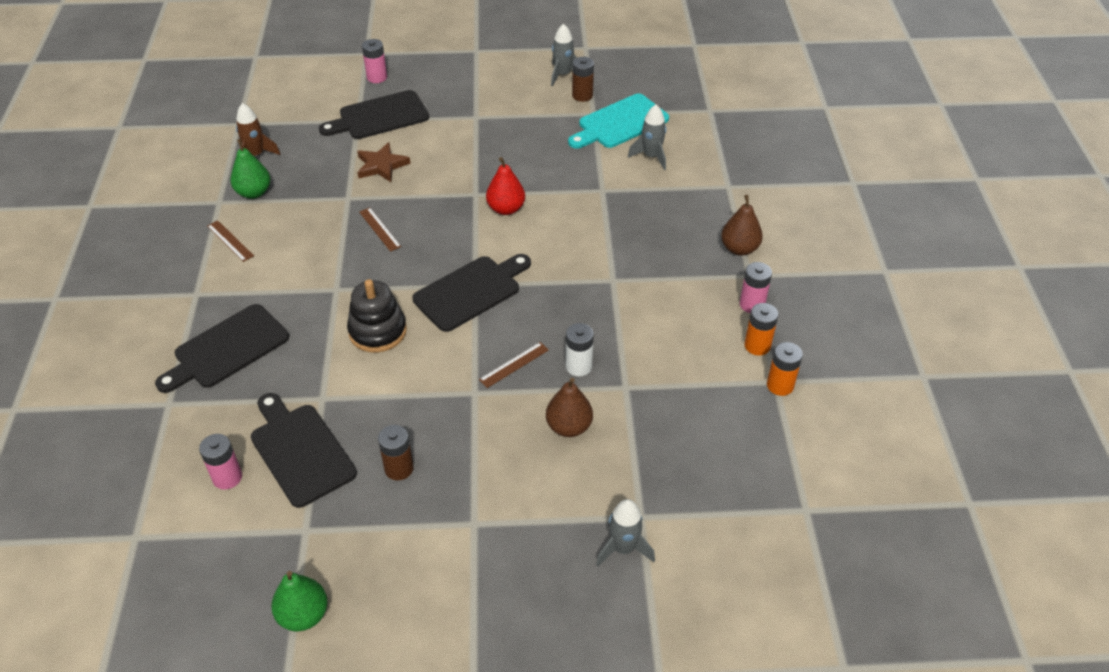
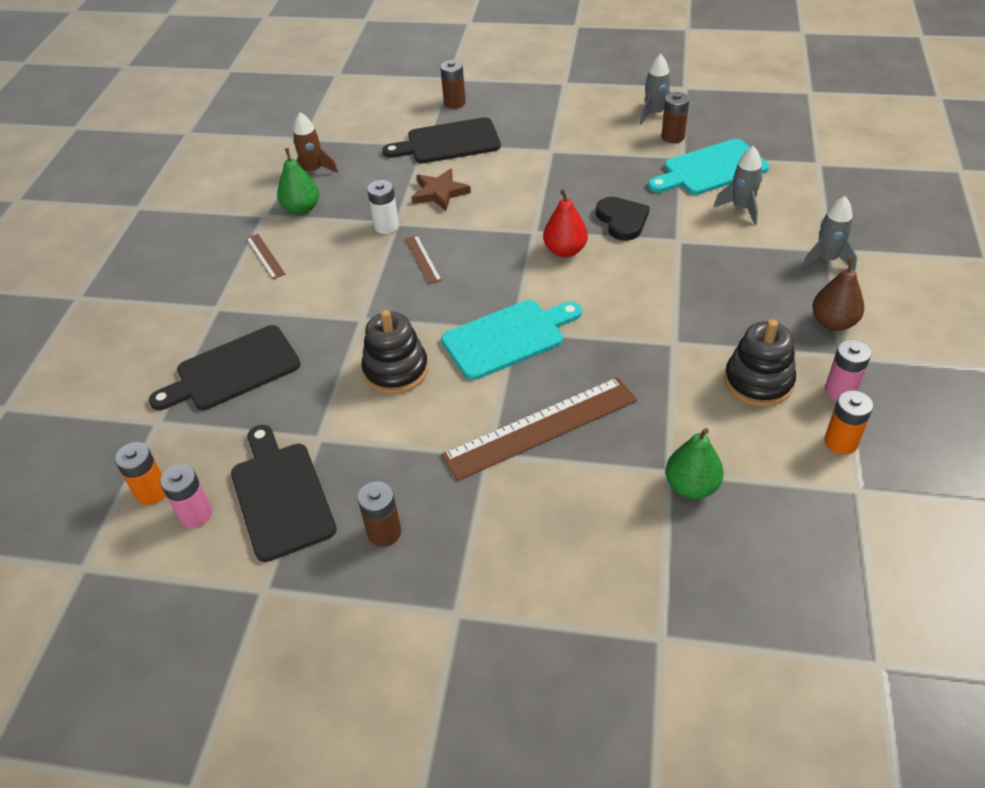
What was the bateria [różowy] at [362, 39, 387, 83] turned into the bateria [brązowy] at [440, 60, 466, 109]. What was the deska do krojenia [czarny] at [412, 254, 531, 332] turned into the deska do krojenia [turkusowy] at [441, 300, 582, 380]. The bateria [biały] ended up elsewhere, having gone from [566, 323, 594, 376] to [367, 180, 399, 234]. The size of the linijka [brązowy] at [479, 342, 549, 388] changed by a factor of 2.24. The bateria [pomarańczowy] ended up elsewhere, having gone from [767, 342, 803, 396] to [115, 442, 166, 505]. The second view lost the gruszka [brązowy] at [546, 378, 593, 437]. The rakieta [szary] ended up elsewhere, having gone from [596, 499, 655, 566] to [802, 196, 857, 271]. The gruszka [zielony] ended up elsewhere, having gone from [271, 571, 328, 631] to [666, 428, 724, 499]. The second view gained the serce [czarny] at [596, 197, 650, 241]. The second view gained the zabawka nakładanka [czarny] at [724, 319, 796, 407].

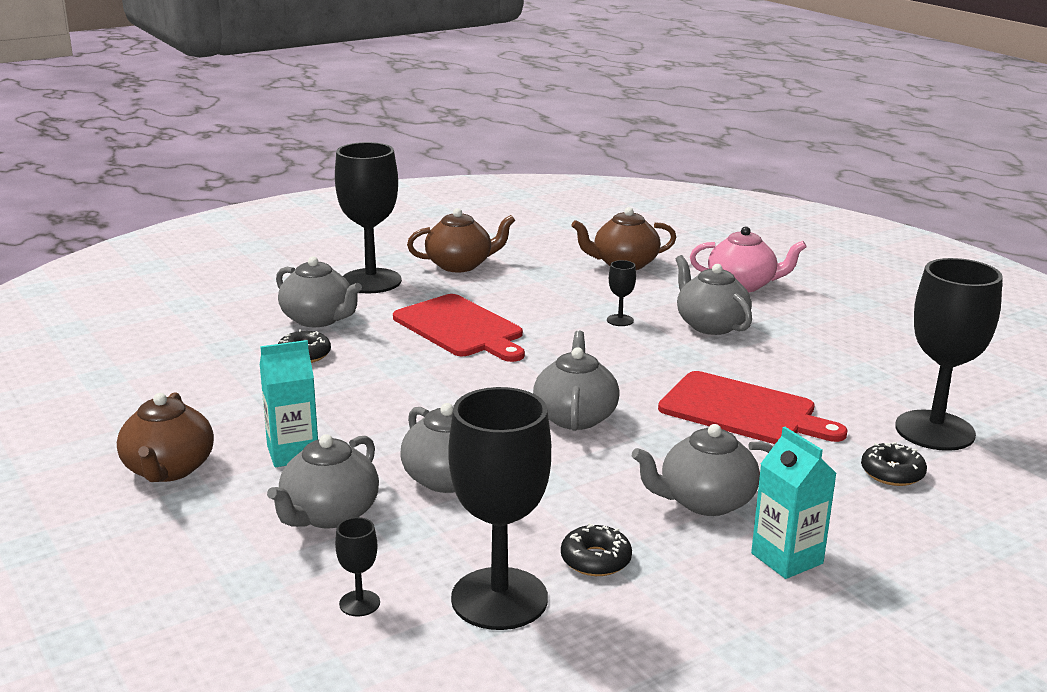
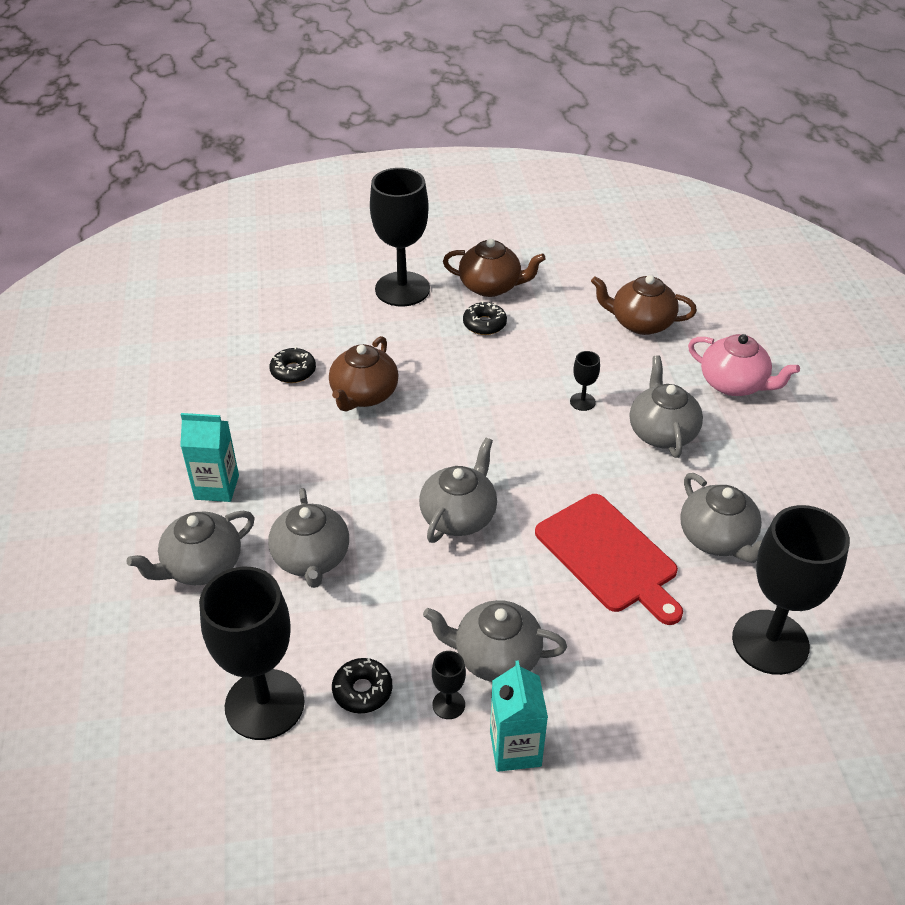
The imbryk [szary] ended up elsewhere, having gone from [276, 256, 362, 327] to [680, 473, 762, 563]. The second view lost the deska do krojenia [czerwony] at [393, 294, 525, 362]. The imbryk [brązowy] ended up elsewhere, having gone from [117, 393, 214, 482] to [329, 336, 398, 412]. The donut [czarny] ended up elsewhere, having gone from [861, 442, 927, 486] to [463, 301, 507, 335]. The kielich [czarny] ended up elsewhere, having gone from [335, 517, 380, 616] to [432, 651, 466, 719].

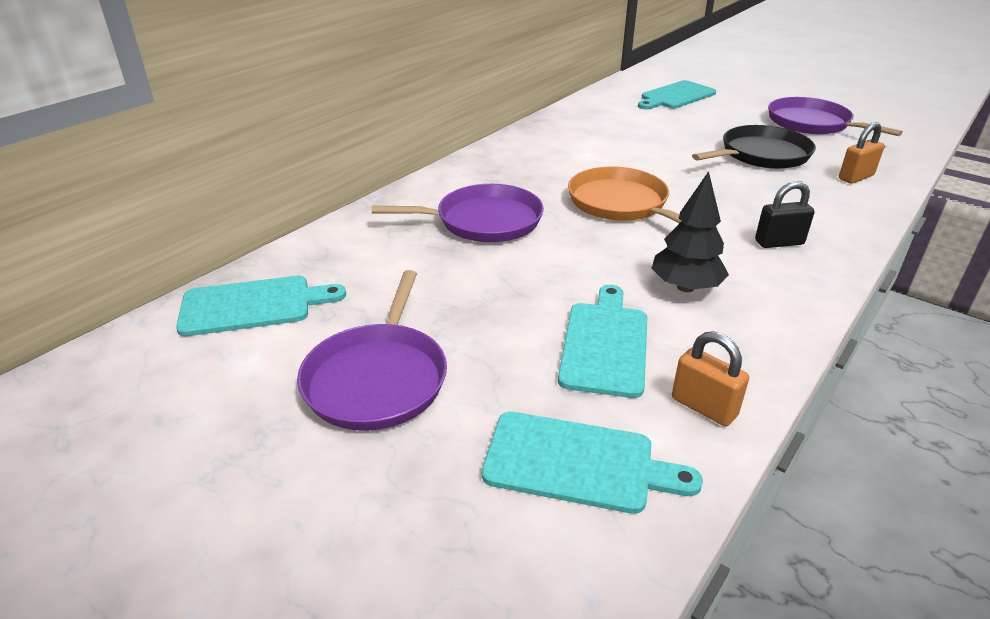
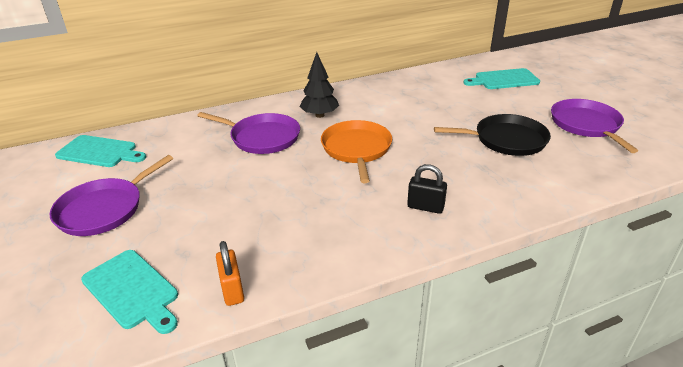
The second view lost the kłódka [pomarańczowy] at [839, 122, 885, 184]. The drzewko [czarny] ended up elsewhere, having gone from [651, 171, 729, 292] to [300, 52, 339, 118]. The second view lost the deska do krojenia [turkusowy] at [558, 285, 647, 398].

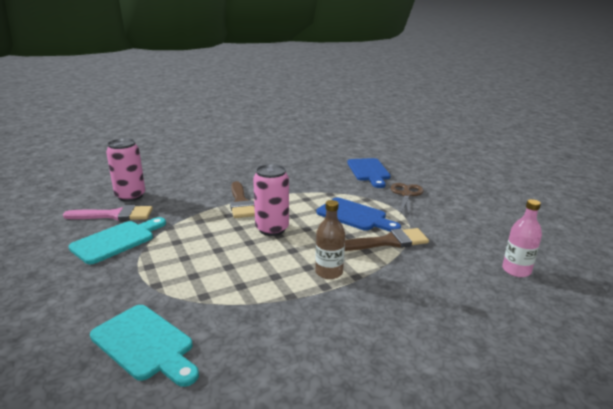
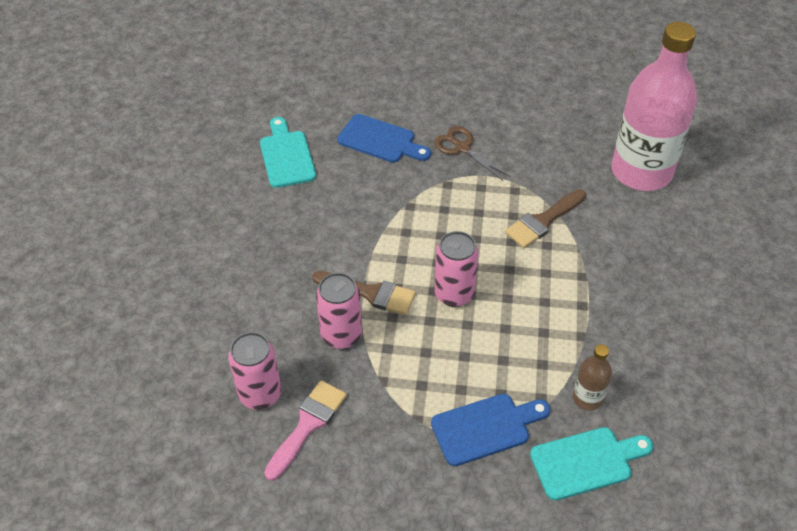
The deska do krojenia [niebieski] ended up elsewhere, having gone from [316, 198, 401, 232] to [431, 394, 550, 466]. The size of the butelka [różowy] at [502, 199, 542, 277] changed by a factor of 2.40. The butelka [brązowy] ended up elsewhere, having gone from [315, 200, 345, 279] to [573, 344, 612, 411]. The deska do krojenia [turkusowy] ended up elsewhere, having gone from [68, 217, 166, 264] to [260, 117, 316, 188]. The pędzel [brązowy] at [345, 228, 429, 251] ended up facing another way, 150 degrees counterclockwise from before. The second view gained the puszka [różowy] at [316, 273, 362, 349].

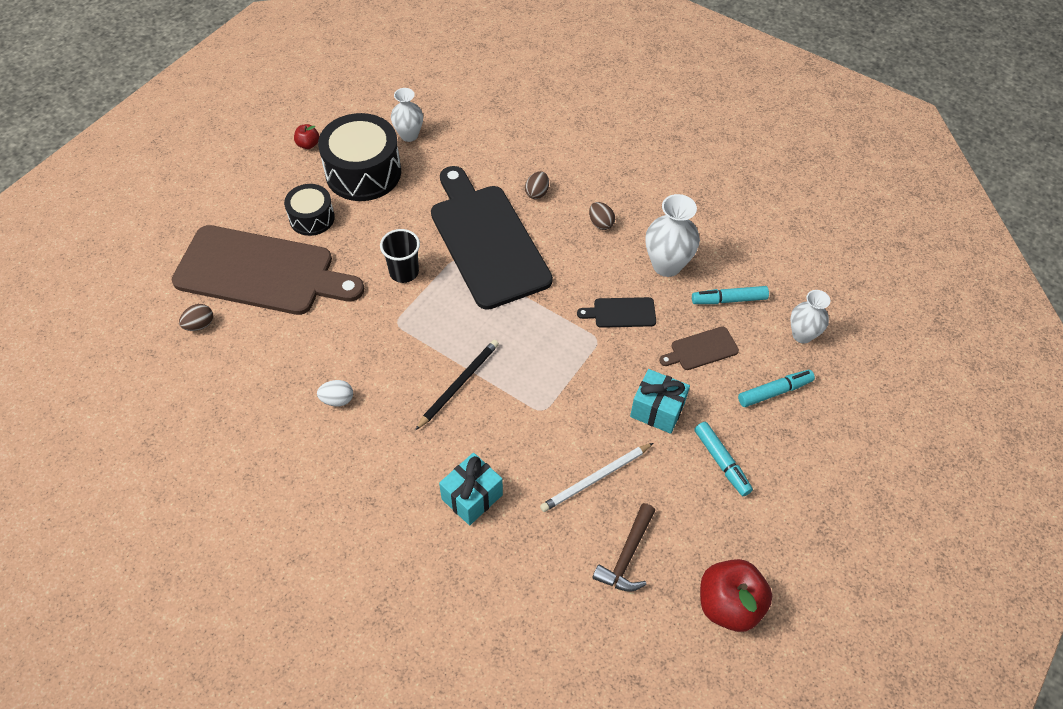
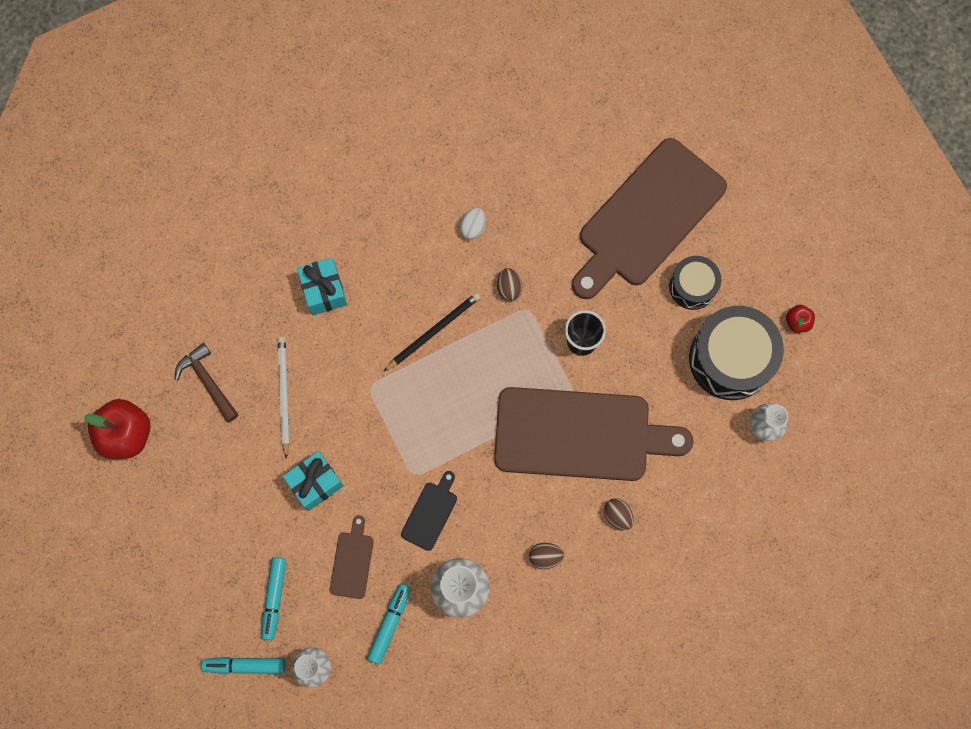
What was the deska do krojenia [czarny] at [431, 166, 553, 310] turned into the deska do krojenia [brązowy] at [494, 387, 694, 481]. The jajko [brązowy] ended up elsewhere, having gone from [179, 304, 213, 331] to [497, 268, 522, 301]. The ołówek [czarny] at [415, 340, 499, 430] ended up facing another way, 105 degrees counterclockwise from before. The flamaster [turkusowy] ended up elsewhere, having gone from [694, 422, 753, 496] to [201, 657, 285, 674].

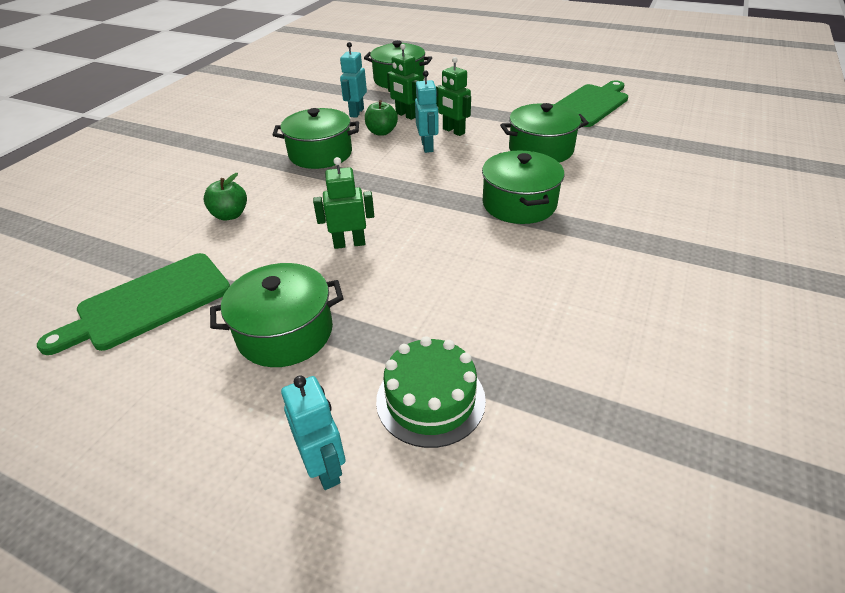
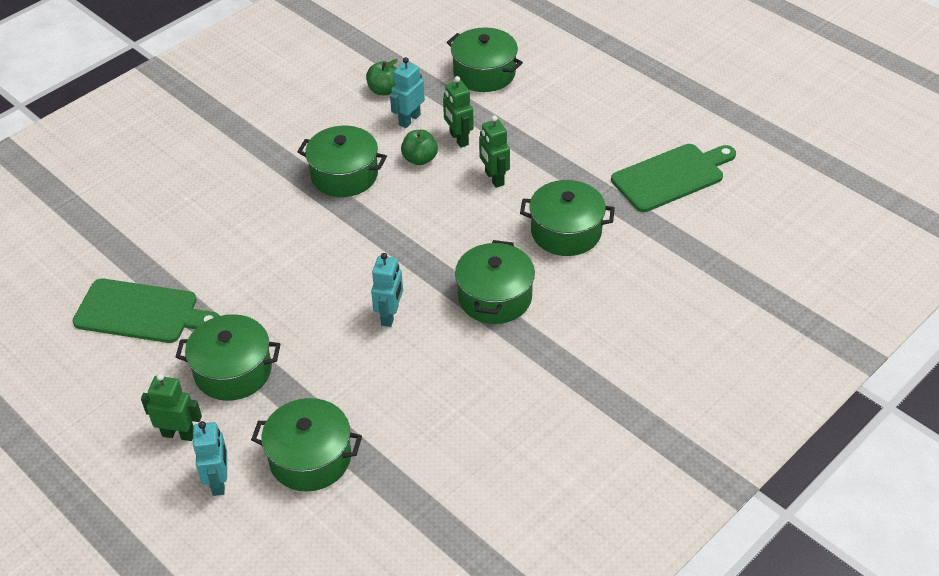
The robot [turkusowy] ended up elsewhere, having gone from [415, 70, 439, 153] to [371, 253, 403, 327]. The robot [zielony] ended up elsewhere, having gone from [313, 157, 374, 249] to [141, 373, 202, 441]. The jabłko [zielony] ended up elsewhere, having gone from [204, 173, 247, 221] to [366, 59, 398, 95]. The deska do krojenia [zielony] at [37, 253, 230, 355] ended up facing another way, 150 degrees counterclockwise from before. Where the tort [zielony] stood at [376, 336, 486, 448], the garnek [zielony] came to stand at [251, 398, 362, 492].

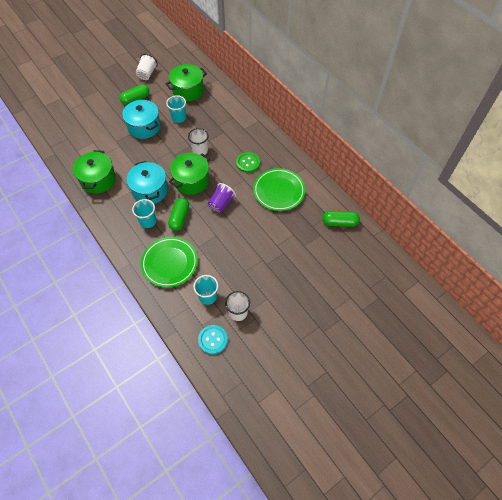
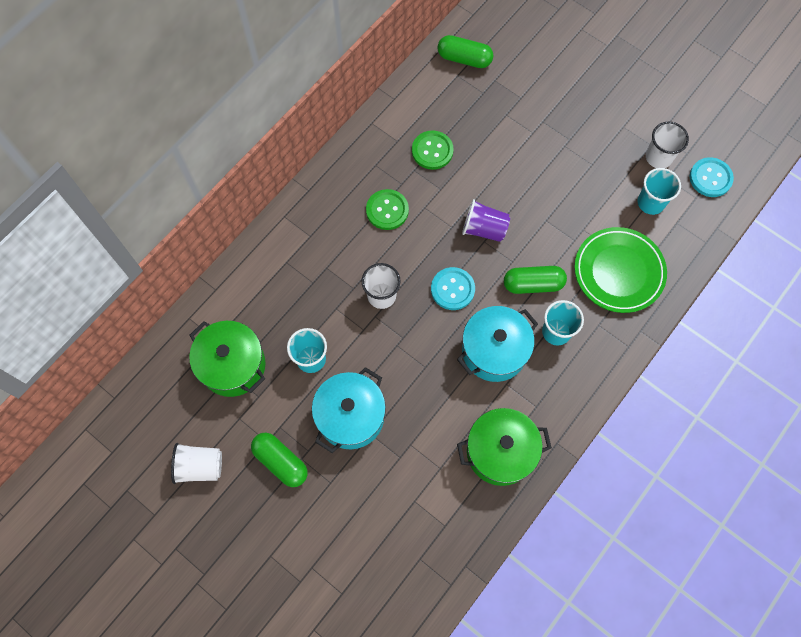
Where the garnek [zielony] stood at [169, 153, 210, 195], the guzik [turkusowy] came to stand at [431, 267, 475, 310]. Where the talerz [zielony] stood at [253, 168, 305, 211], the guzik [zielony] came to stand at [412, 131, 454, 170]. The kapsułka [zielony] at [323, 211, 360, 227] ended up facing another way, 60 degrees counterclockwise from before.

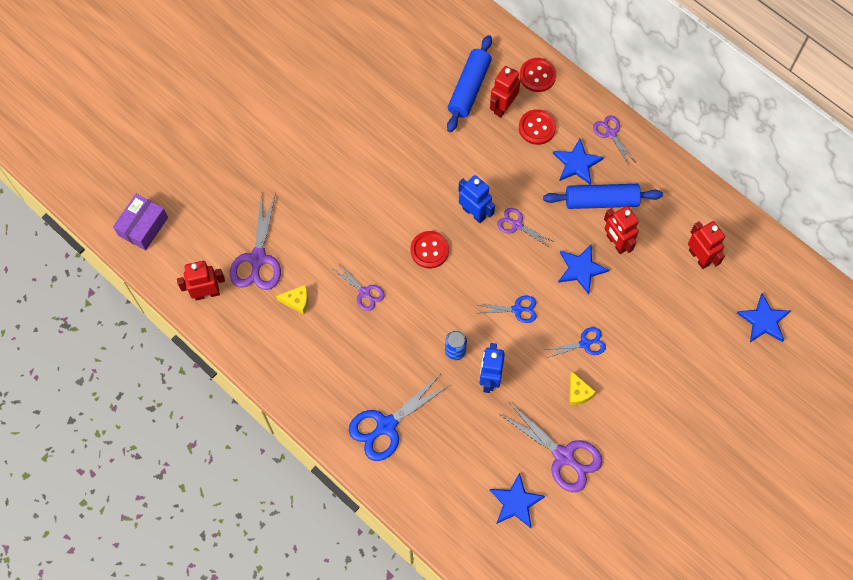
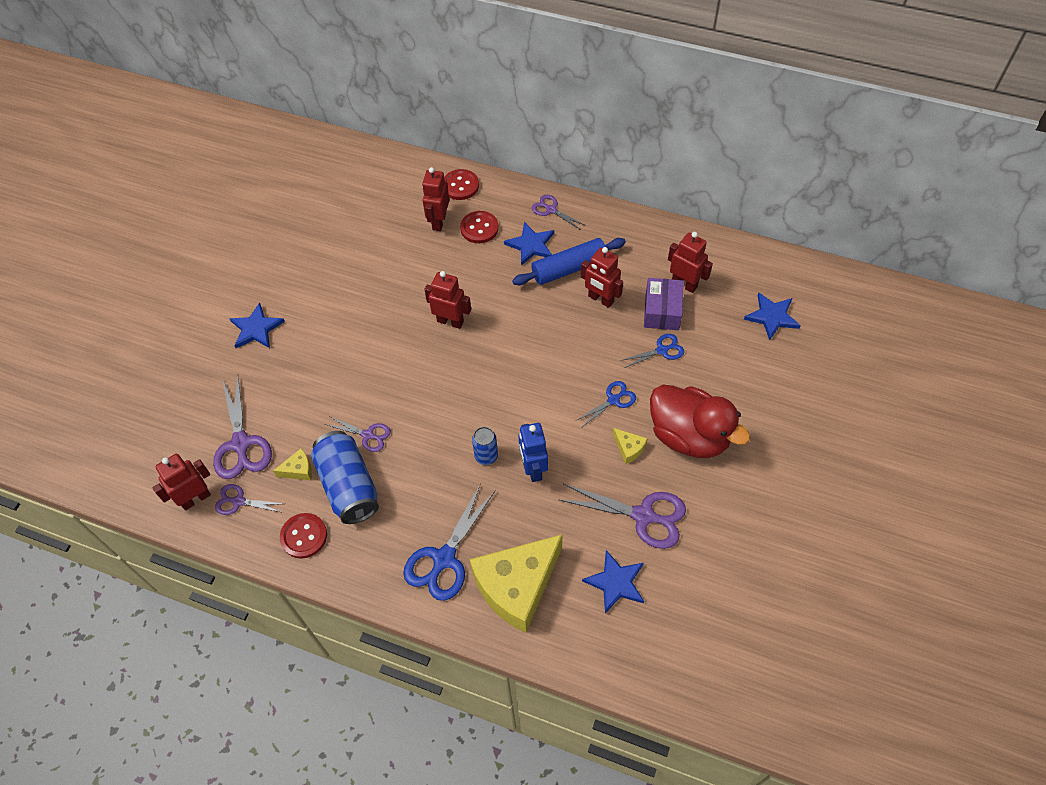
The second view lost the wałek do ciasta [niebieski] at [447, 35, 492, 132]. What was the robot [niebieski] at [458, 175, 495, 223] turned into the robot [czerwony] at [424, 271, 471, 329]. The pudełko [fioletowy] ended up elsewhere, having gone from [113, 194, 168, 250] to [644, 278, 684, 330]. The nożyczki [fioletowy] ended up elsewhere, having gone from [497, 208, 554, 248] to [215, 484, 284, 515]. The guzik [czerwony] ended up elsewhere, having gone from [410, 231, 449, 268] to [280, 513, 327, 559]. The gwiazda [niebieski] ended up elsewhere, having gone from [558, 244, 609, 294] to [230, 303, 285, 348]. The nożyczki [niebieski] ended up elsewhere, having gone from [478, 296, 537, 323] to [620, 334, 684, 368]. The second view gained the kaczka [czerwony] at [650, 385, 750, 458]. The second view gained the puszka [niebieski] at [311, 431, 379, 524]. The second view gained the ser [żółty] at [470, 534, 563, 633].

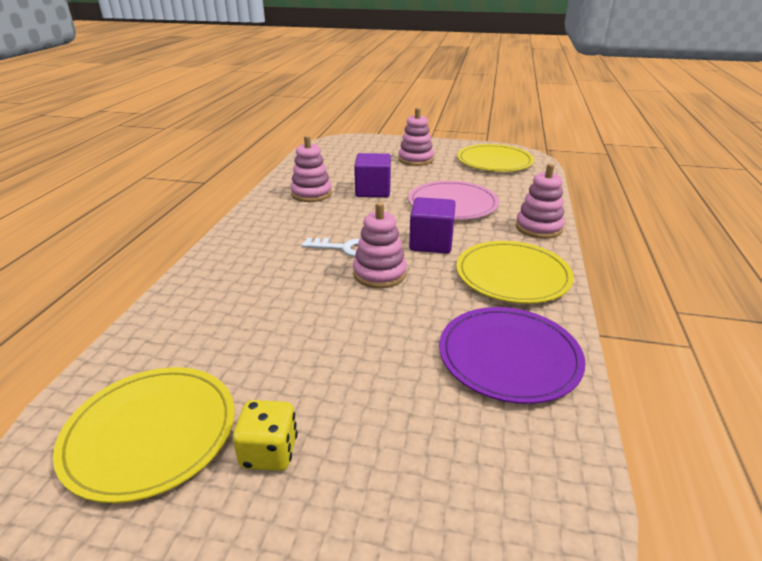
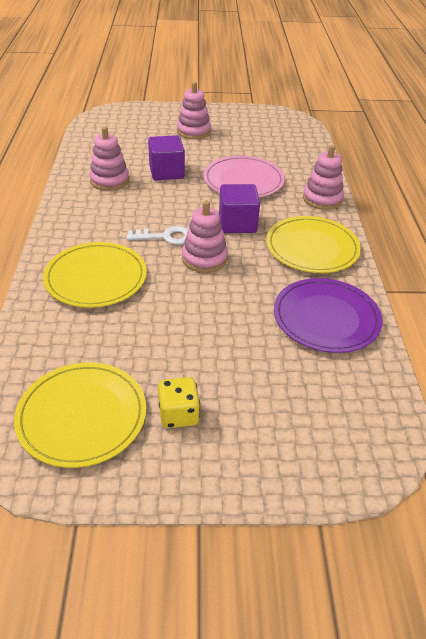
The talerz [żółty] ended up elsewhere, having gone from [457, 144, 534, 172] to [43, 242, 147, 308].

